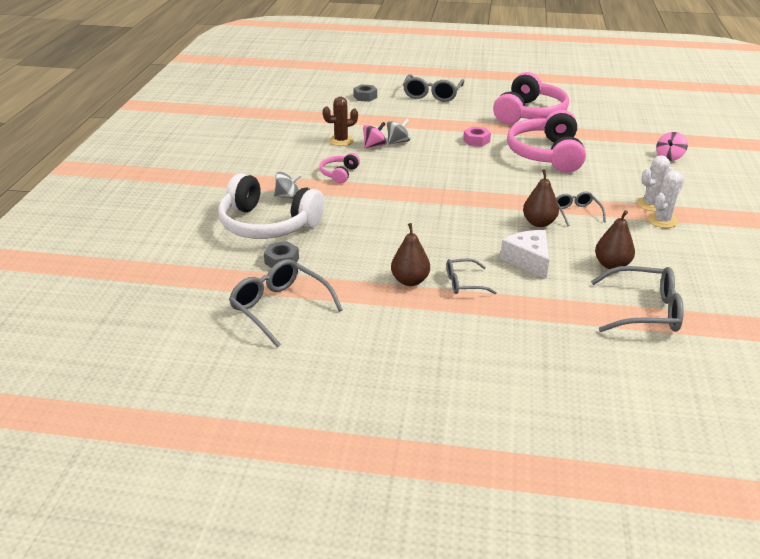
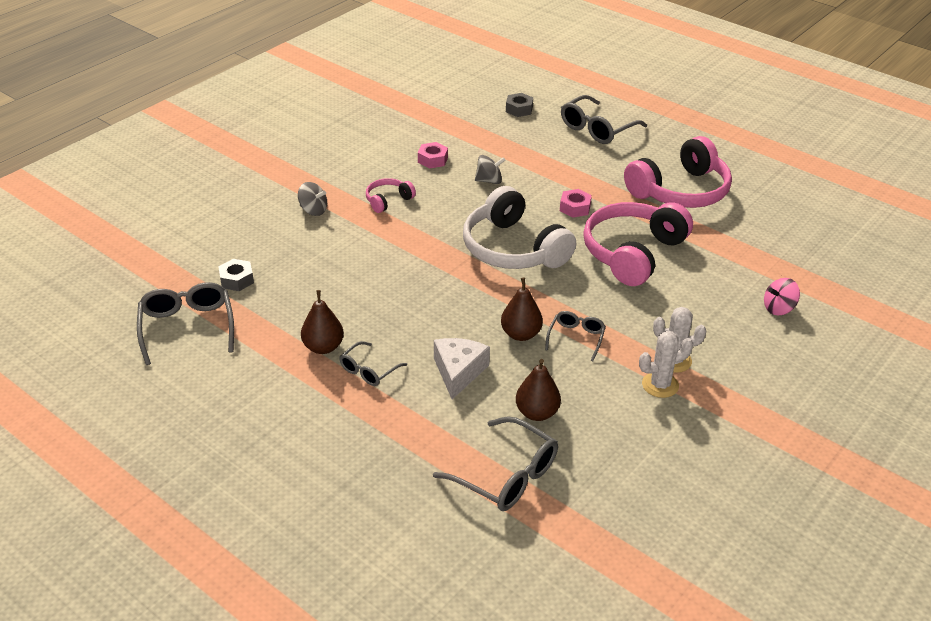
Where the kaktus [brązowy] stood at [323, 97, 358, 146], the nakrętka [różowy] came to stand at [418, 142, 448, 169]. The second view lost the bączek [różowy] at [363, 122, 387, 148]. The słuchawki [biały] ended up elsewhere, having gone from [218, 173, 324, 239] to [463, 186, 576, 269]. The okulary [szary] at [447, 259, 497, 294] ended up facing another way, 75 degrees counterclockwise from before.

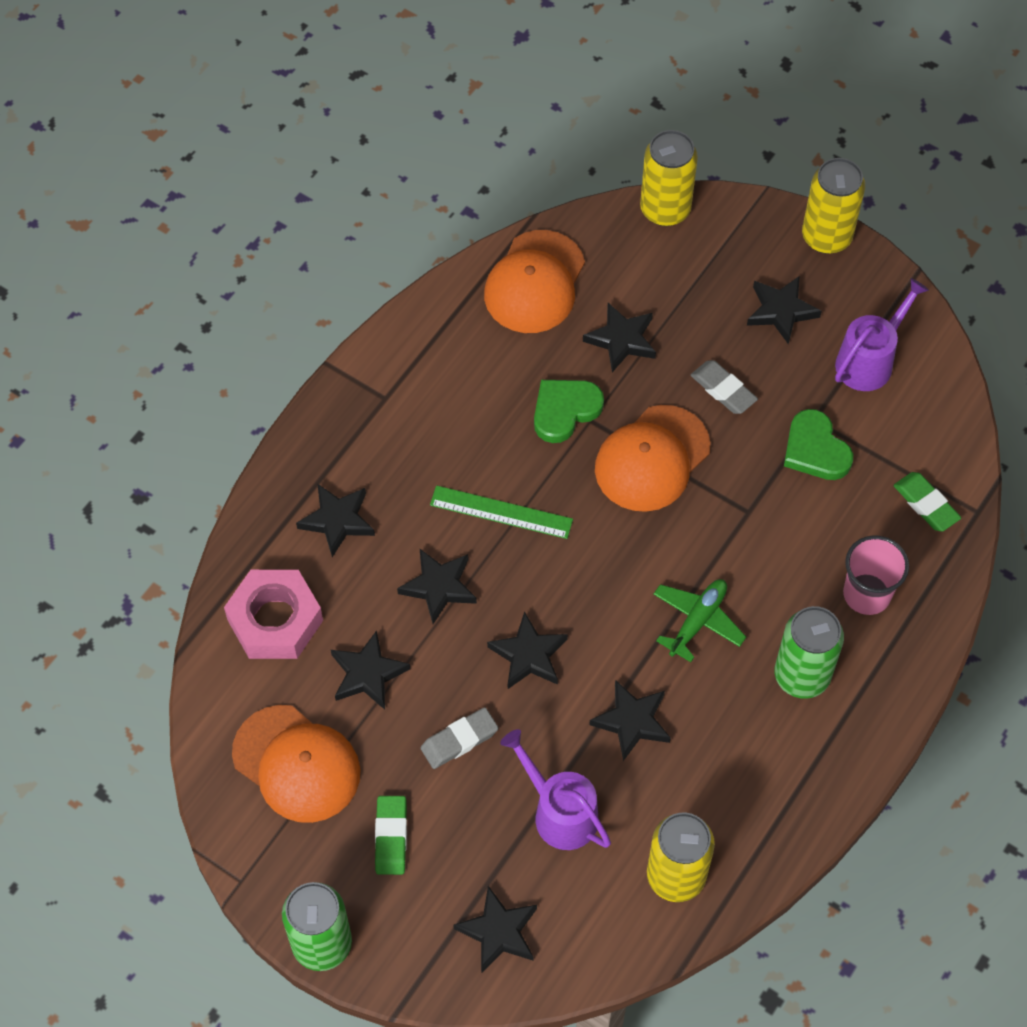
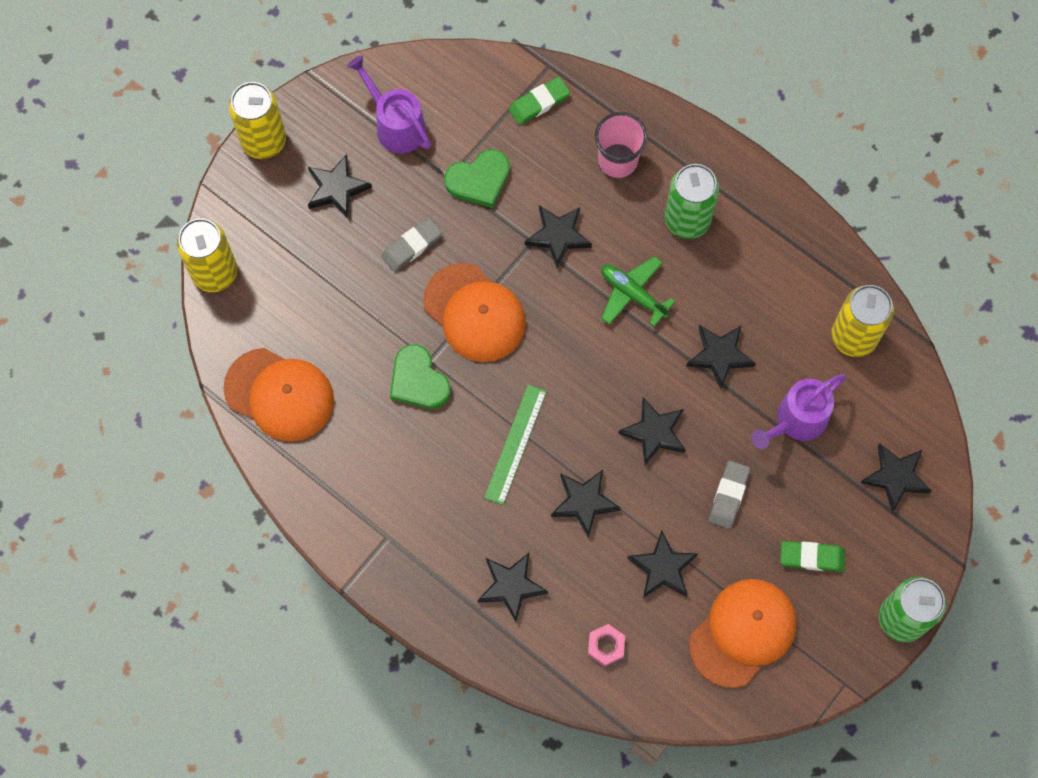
The gwiazda [czarny] ended up elsewhere, having gone from [583, 303, 656, 372] to [525, 205, 592, 268]. The size of the nakrętka [różowy] at [224, 570, 323, 659] changed by a factor of 0.48. The gumka do mazania [szary] at [421, 707, 498, 769] ended up facing another way, 45 degrees clockwise from before.

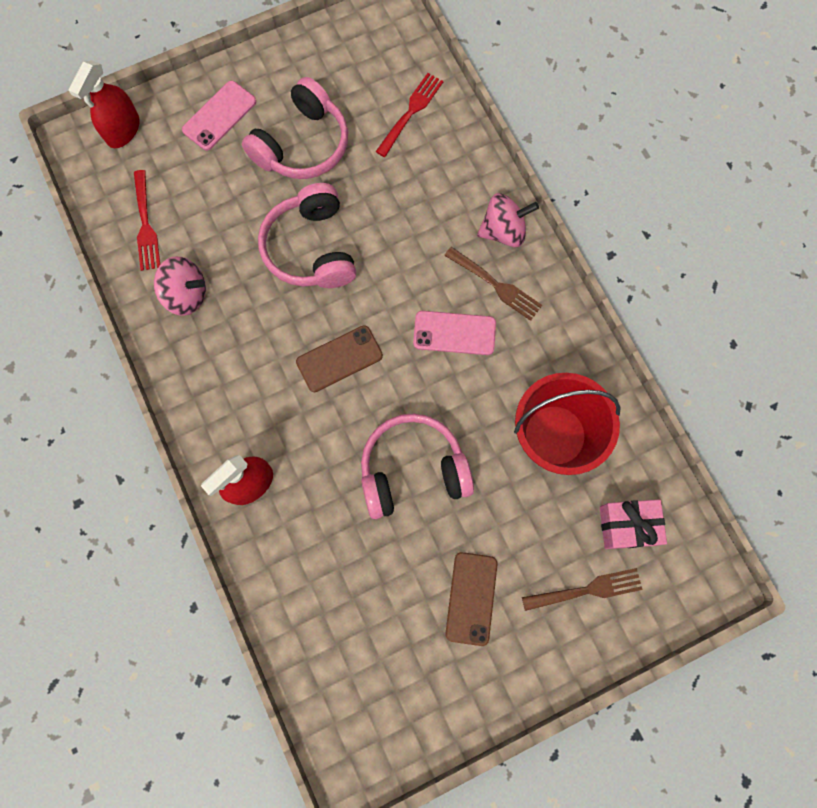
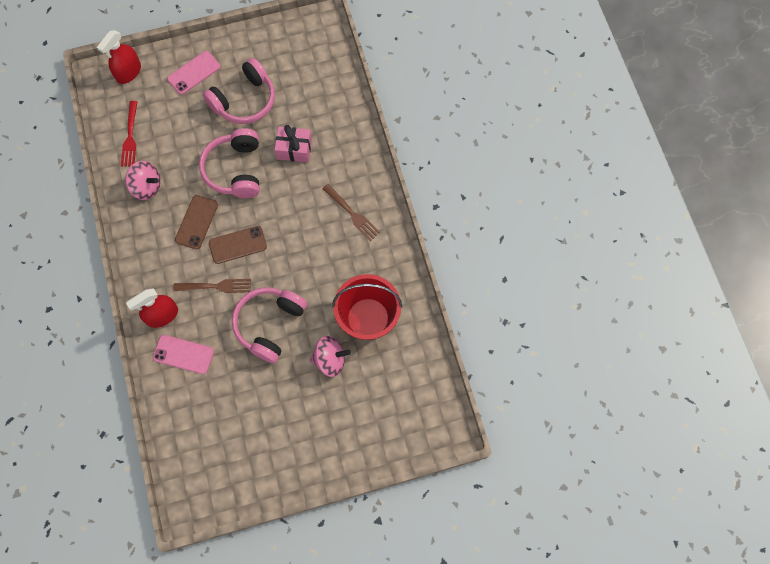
The second view lost the widelec [czerwony] at [375, 73, 443, 157]. The bączek [różowy] ended up elsewhere, having gone from [477, 193, 539, 247] to [310, 336, 351, 377]. The telefon [różowy] ended up elsewhere, having gone from [413, 311, 496, 355] to [153, 335, 214, 374]. The słuchawki [różowy] at [361, 413, 474, 519] ended up facing another way, 60 degrees counterclockwise from before. The prezent [różowy] ended up elsewhere, having gone from [600, 500, 667, 549] to [274, 125, 312, 162]. The telefon [brązowy] ended up elsewhere, having gone from [445, 552, 498, 646] to [175, 195, 218, 249]. The widelec [brązowy] ended up elsewhere, having gone from [522, 568, 643, 611] to [173, 279, 251, 293].

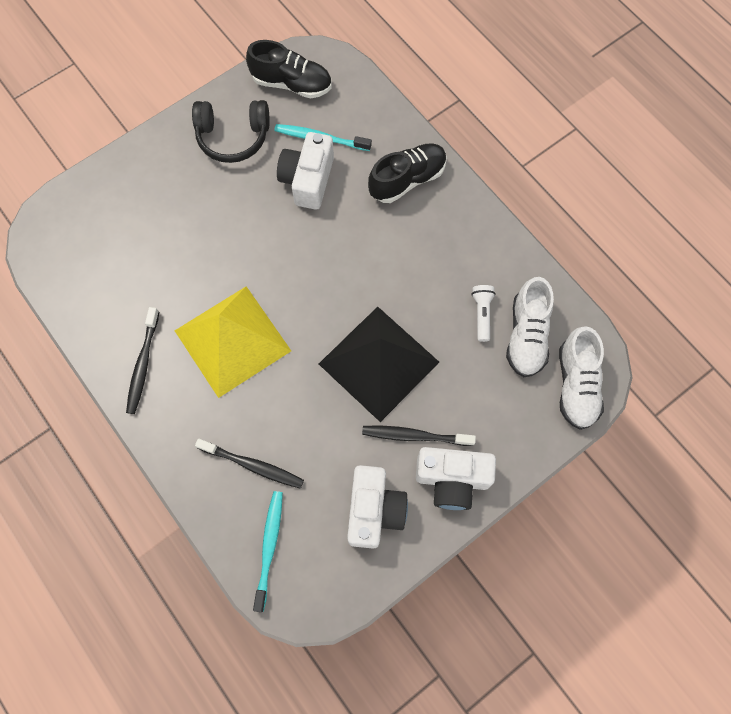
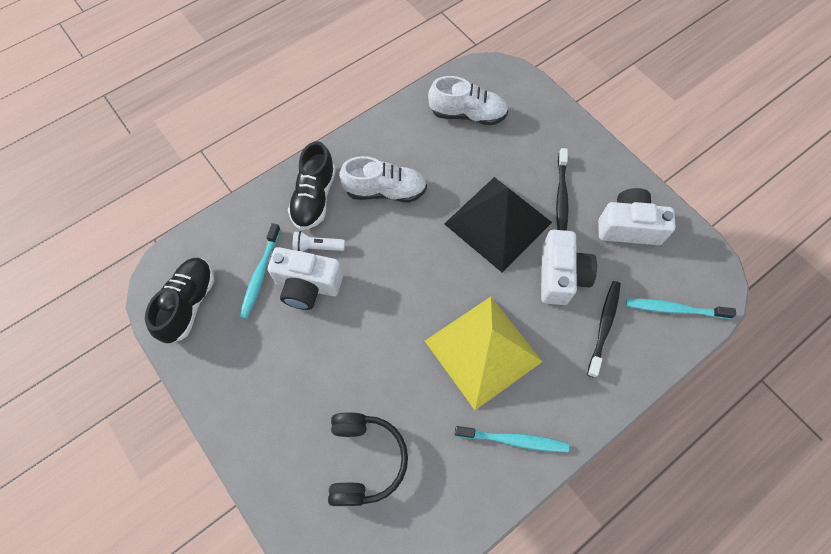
The słuchawki [czarny] ended up elsewhere, having gone from [192, 100, 270, 163] to [328, 412, 408, 506]. The but [czarny] at [368, 144, 447, 203] ended up facing another way, 135 degrees counterclockwise from before. The latarka [biały] ended up elsewhere, having gone from [471, 285, 496, 342] to [293, 231, 345, 252]. What was the szczoteczka do zębów [czarny] at [126, 307, 159, 414] turned into the szczoteczka do zębów [turkusowy] at [455, 426, 569, 452]. The but [biały] ended up elsewhere, having gone from [559, 326, 604, 430] to [339, 156, 427, 202]. The aparat fotograficzny [biały] ended up elsewhere, having gone from [416, 447, 496, 510] to [541, 230, 597, 305].

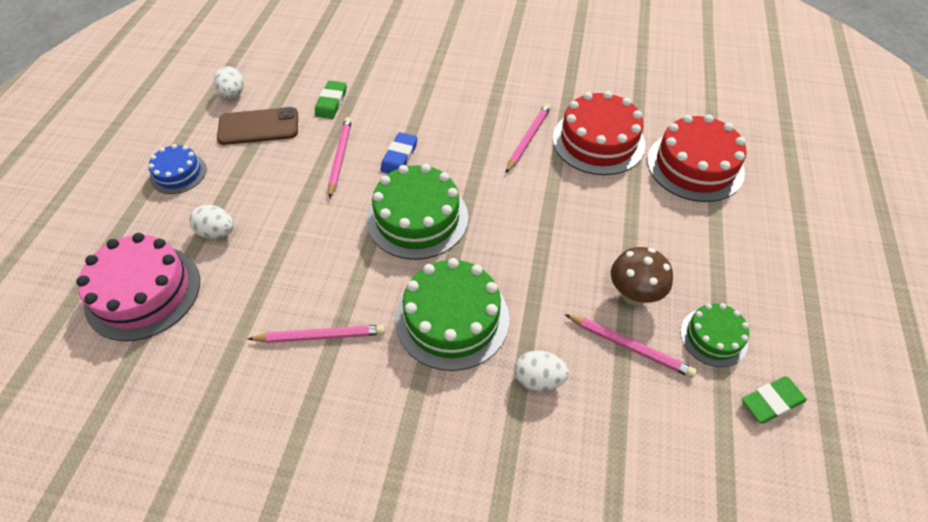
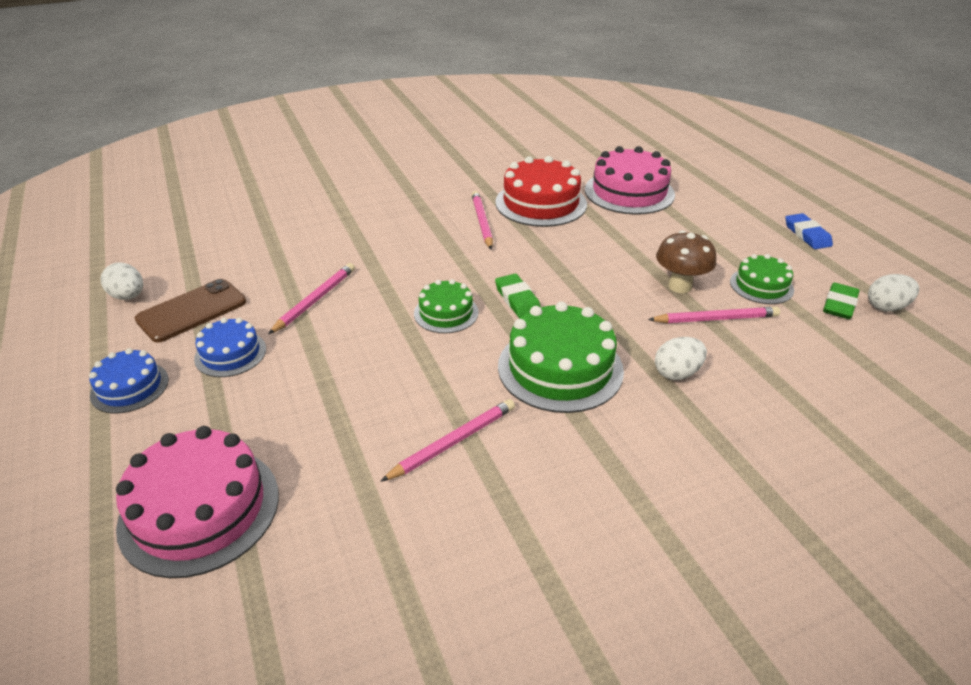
The gumka do mazania [zielony] ended up elsewhere, having gone from [315, 81, 346, 119] to [495, 274, 541, 318]. What was the tort [czerwony] at [647, 115, 746, 202] turned into the tort [różowy] at [585, 146, 675, 215]. The ołówek [różowy] at [328, 117, 352, 198] ended up facing another way, 60 degrees clockwise from before. The gumka do mazania [niebieski] ended up elsewhere, having gone from [380, 132, 417, 174] to [786, 213, 833, 249]. The size of the tort [zielony] at [367, 164, 468, 260] changed by a factor of 0.57. The jajko [biały] ended up elsewhere, having gone from [189, 205, 234, 239] to [868, 274, 919, 312]. The second view gained the tort [niebieski] at [194, 318, 266, 377].

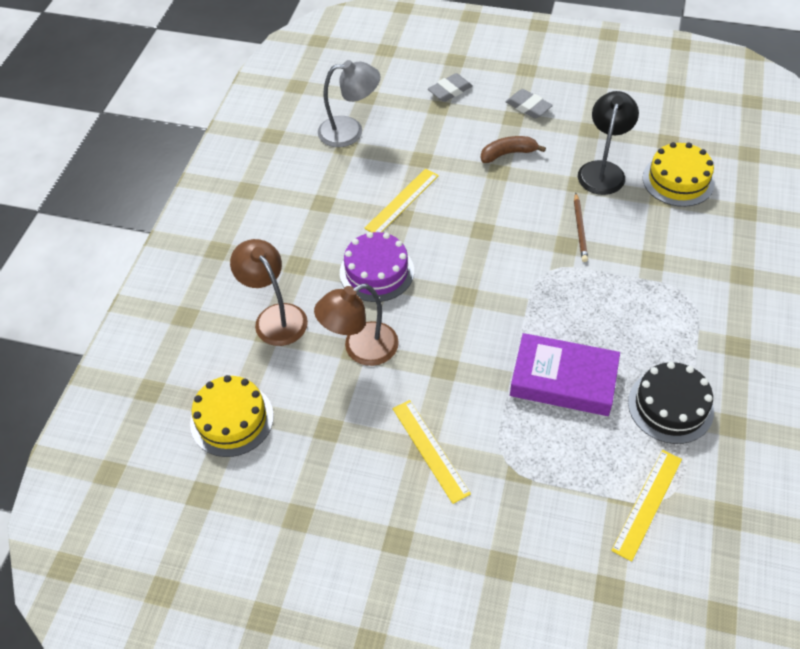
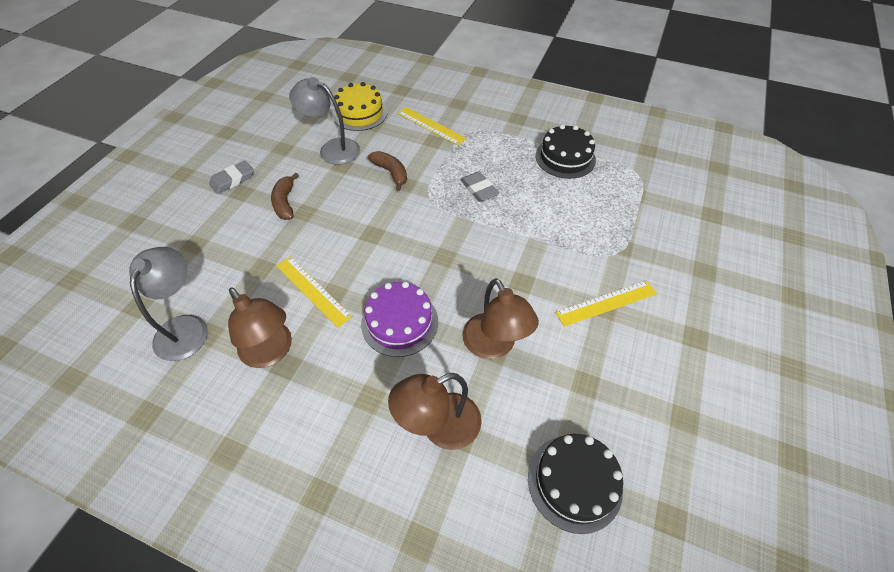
The gumka do mazania [szary] ended up elsewhere, having gone from [428, 73, 472, 102] to [460, 171, 499, 202]. What was the lampka [czarny] at [578, 91, 639, 195] turned into the lampka [szary] at [289, 77, 360, 165]. Where the ołówek [brązowy] stood at [574, 193, 588, 262], the banan [brązowy] came to stand at [368, 151, 407, 191]. The second view lost the książka [fioletowy] at [510, 333, 620, 416]. What was the tort [żółty] at [190, 375, 274, 457] turned into the tort [czarny] at [528, 434, 623, 534]. The linijka [żółty] ended up elsewhere, having gone from [611, 450, 682, 562] to [397, 107, 466, 145]. The second view gained the lampka [brązowy] at [228, 287, 292, 368].

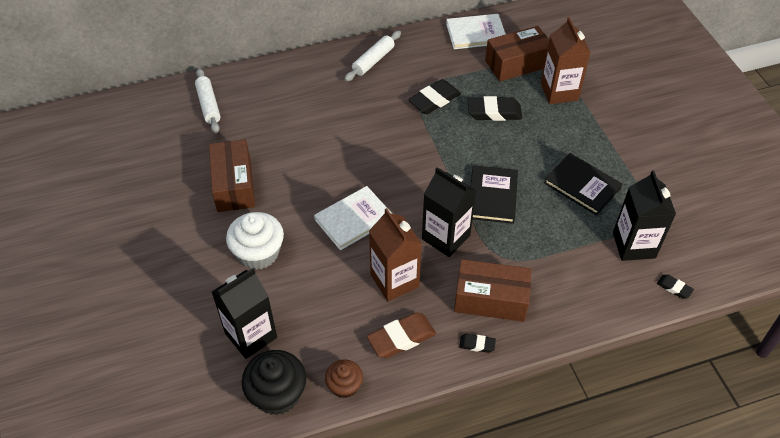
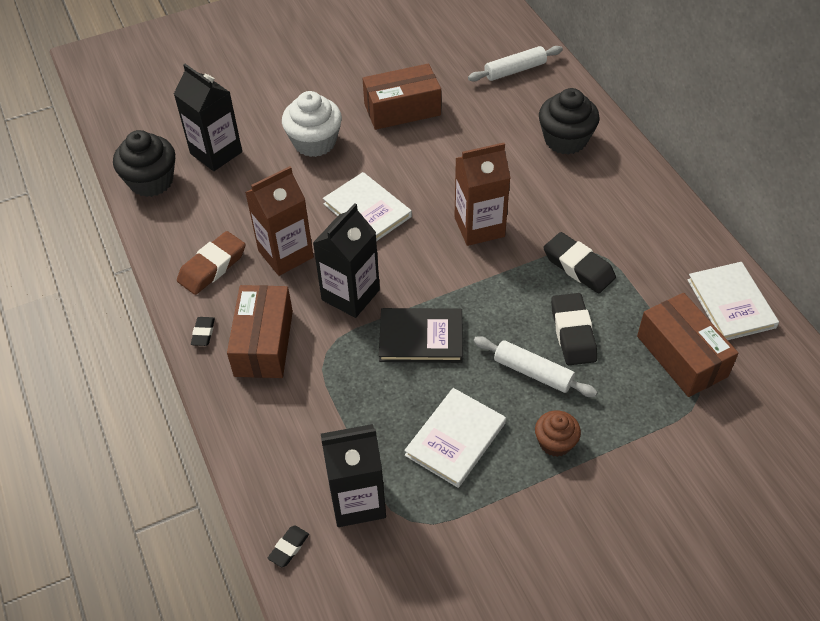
The karton mleka [brązowy] ended up elsewhere, having gone from [541, 17, 591, 104] to [454, 143, 510, 246]. The wałek do ciasta [biały] ended up elsewhere, having gone from [345, 31, 401, 81] to [473, 336, 597, 397]. What was the książka [czarny] at [544, 153, 622, 215] turned into the książka [biały] at [404, 388, 506, 488]. The gumka do mazania [brązowy] at [367, 312, 436, 358] ended up facing another way, 75 degrees clockwise from before. The muffinka [brązowy] ended up elsewhere, having gone from [325, 360, 363, 398] to [535, 410, 581, 457]. The second view gained the muffinka [czarny] at [539, 88, 600, 155].

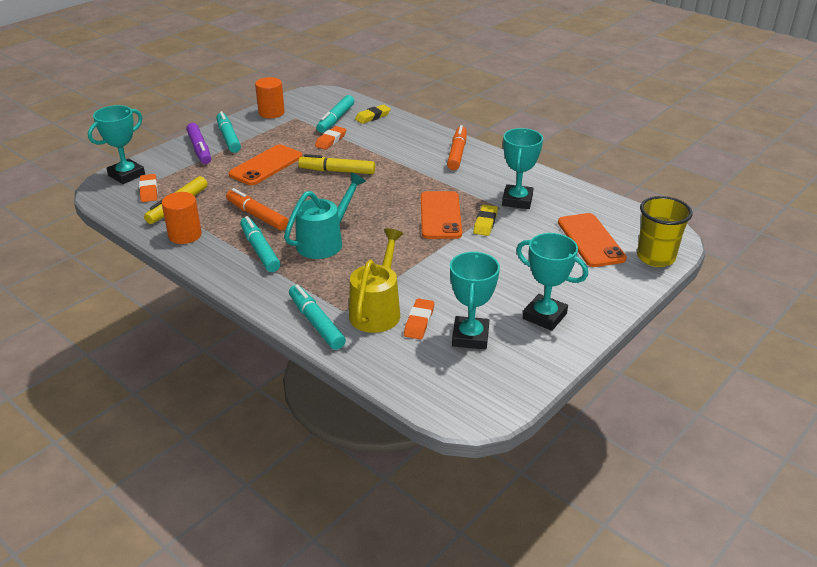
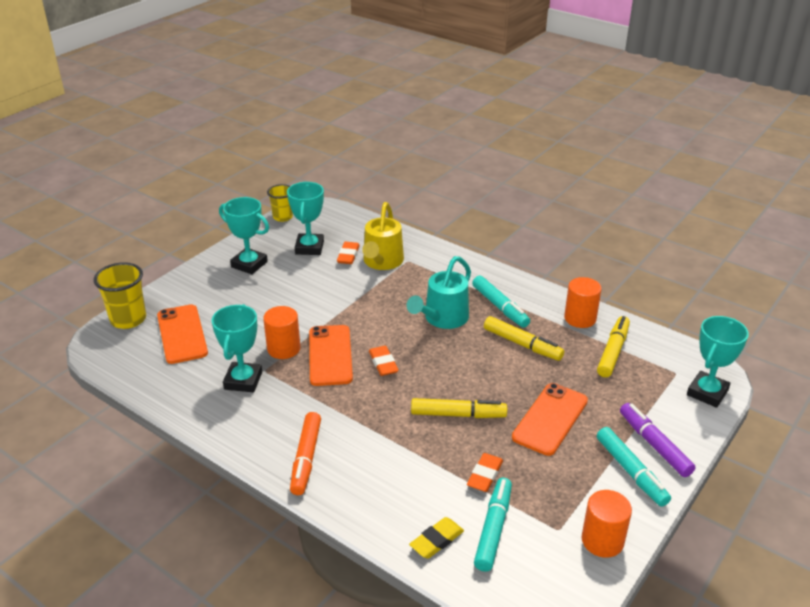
The gumka do mazania [pomarańczowy] ended up elsewhere, having gone from [139, 174, 158, 202] to [369, 346, 399, 376]. What was the flamaster [pomarańczowy] at [226, 188, 288, 231] turned into the flamaster [żółty] at [484, 316, 564, 361]. Where the gumka do mazania [żółty] stood at [473, 205, 498, 236], the walec [pomarańczowy] came to stand at [263, 306, 301, 359]. The second view lost the flamaster [turkusowy] at [289, 285, 346, 350]. The second view gained the szklanka [żółty] at [267, 184, 293, 222].

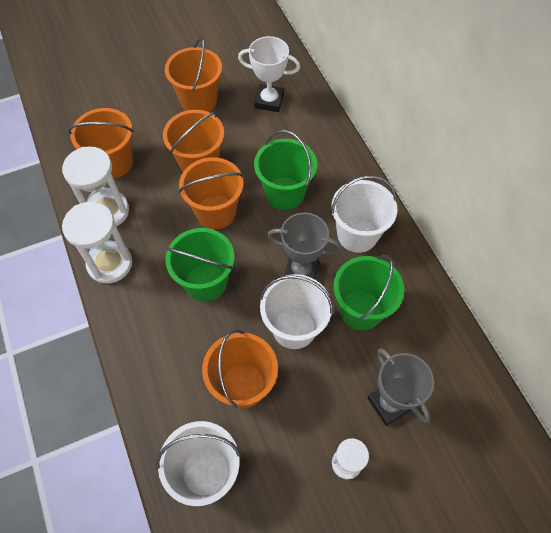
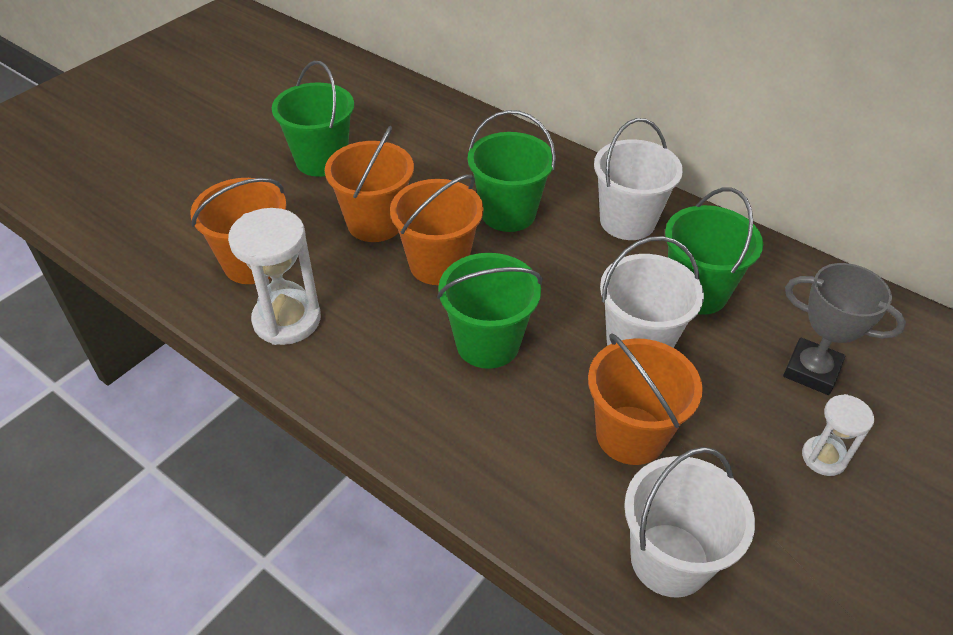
The second view lost the puchar [biały] at [238, 36, 300, 112]. What was the wiadro [pomarańczowy] at [165, 37, 222, 112] turned into the wiadro [zielony] at [272, 61, 354, 177]. The second view lost the klepsydra [biały] at [62, 202, 132, 283]. The second view lost the puchar [szary] at [267, 213, 342, 279].

